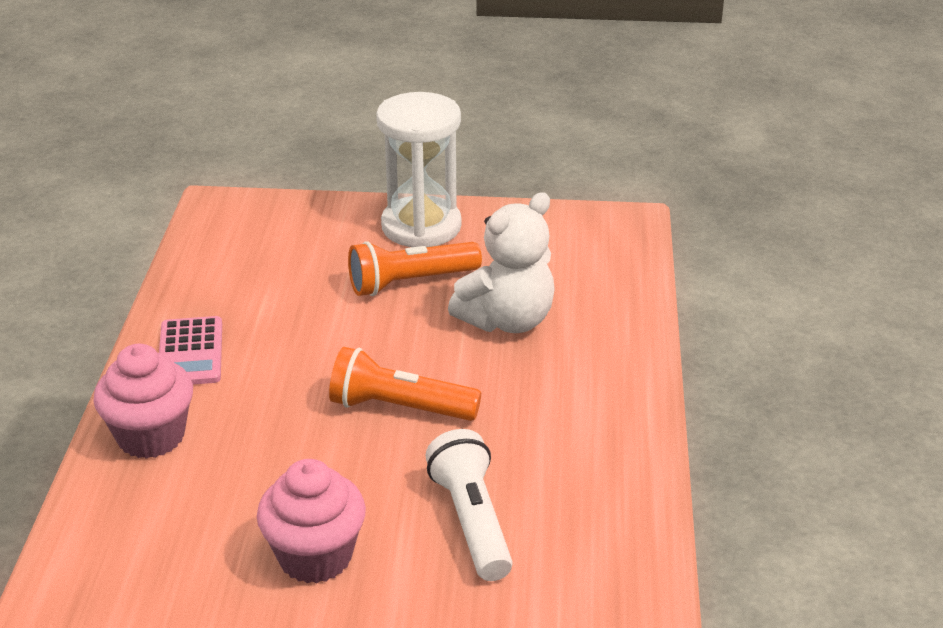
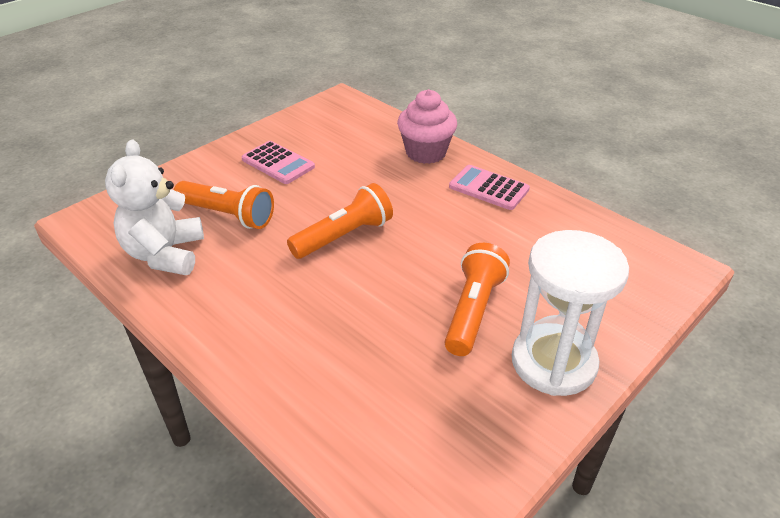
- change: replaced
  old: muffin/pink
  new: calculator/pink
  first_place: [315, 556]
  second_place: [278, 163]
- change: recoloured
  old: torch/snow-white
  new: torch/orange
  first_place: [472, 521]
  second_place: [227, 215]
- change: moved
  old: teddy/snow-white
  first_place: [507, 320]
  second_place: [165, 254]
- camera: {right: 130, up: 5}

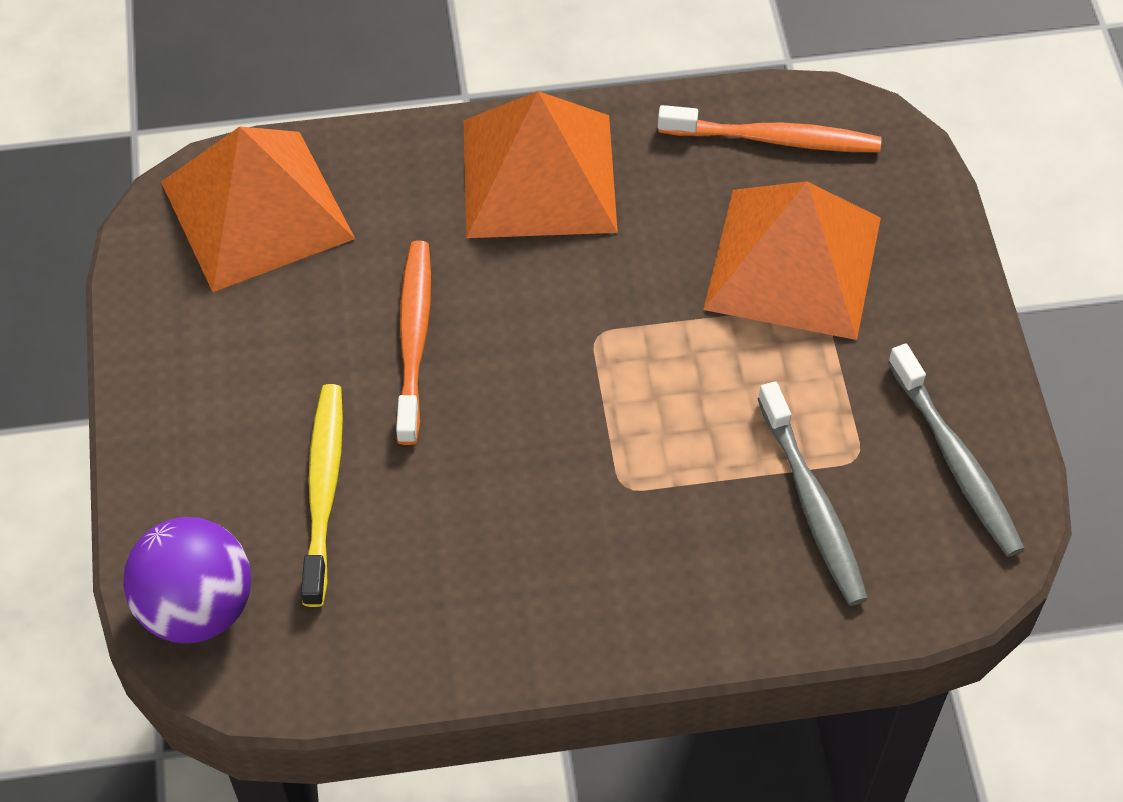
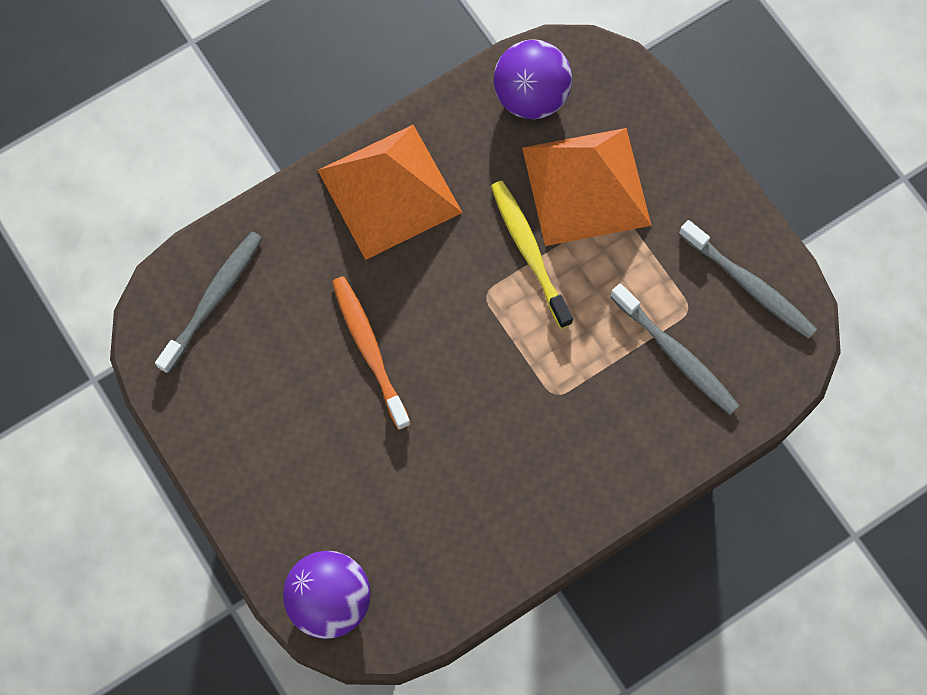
- change: replaced
  old: pyramid/orange
  new: dental brush/gray
  first_place: [257, 210]
  second_place: [213, 299]
- change: moved
  old: dental brush/golden
  first_place: [323, 490]
  second_place: [529, 251]
- change: replaced
  old: dental brush/orange
  new: sphere/violet
  first_place: [774, 139]
  second_place: [531, 96]
- camera: {right: -25, up: 15}

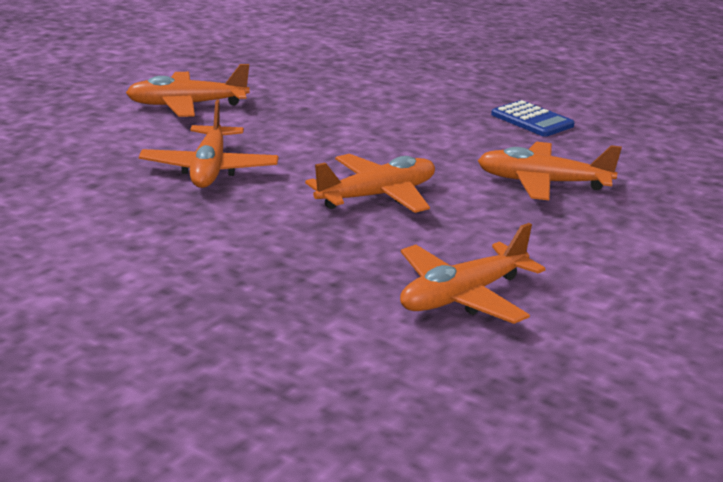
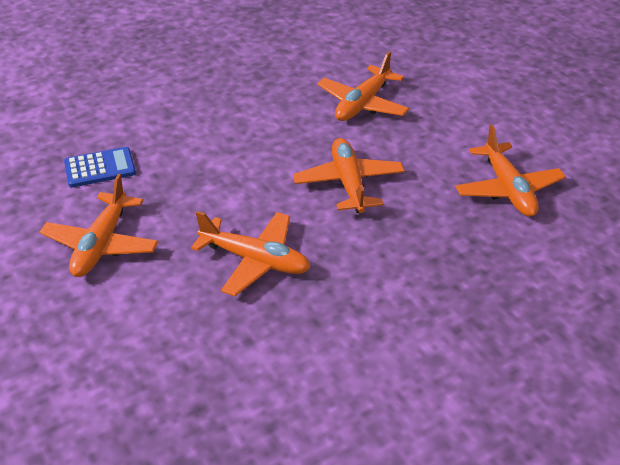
- change: moved
  old: calculator/royal blue
  first_place: [532, 120]
  second_place: [100, 168]
- camera: {right: -65, up: 15}

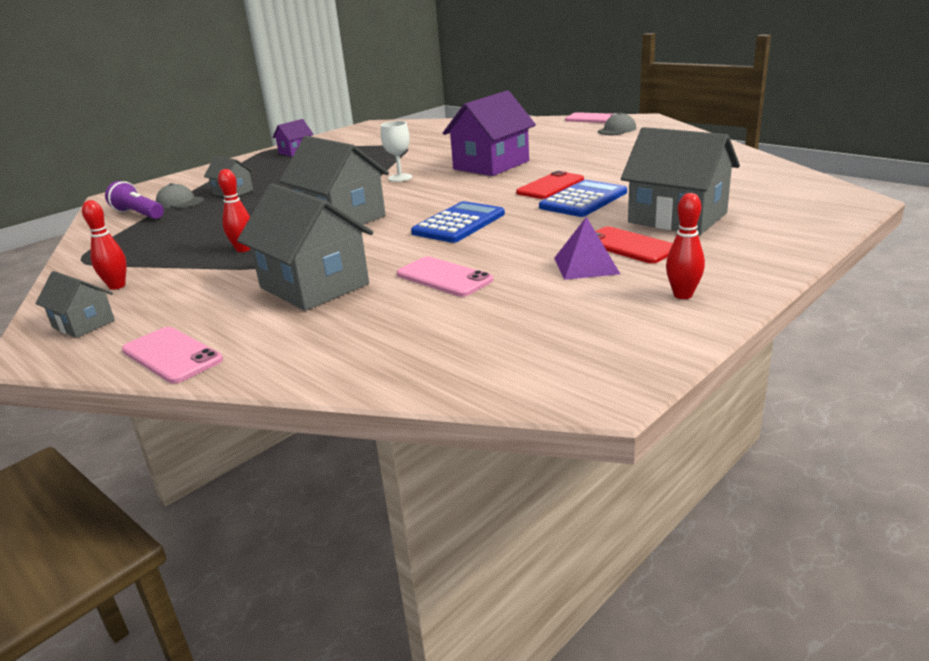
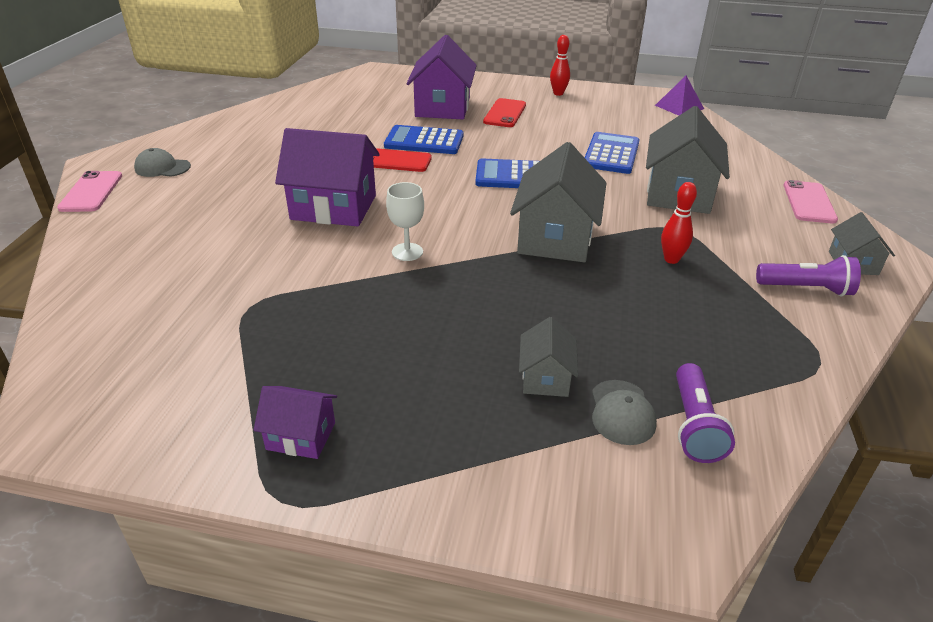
- change: replaced
  old: bowling pin/crimson
  new: torch/violet
  first_place: [117, 286]
  second_place: [806, 289]
- change: replaced
  old: phone/pink
  new: calculator/royal blue
  first_place: [444, 277]
  second_place: [611, 154]
- change: moved
  old: pyramid/violet
  first_place: [586, 265]
  second_place: [679, 107]
- change: recoloured
  old: toy house/gray
  new: toy house/violet
  first_place: [677, 218]
  second_place: [443, 107]
- camera: {right: -125, up: 10}

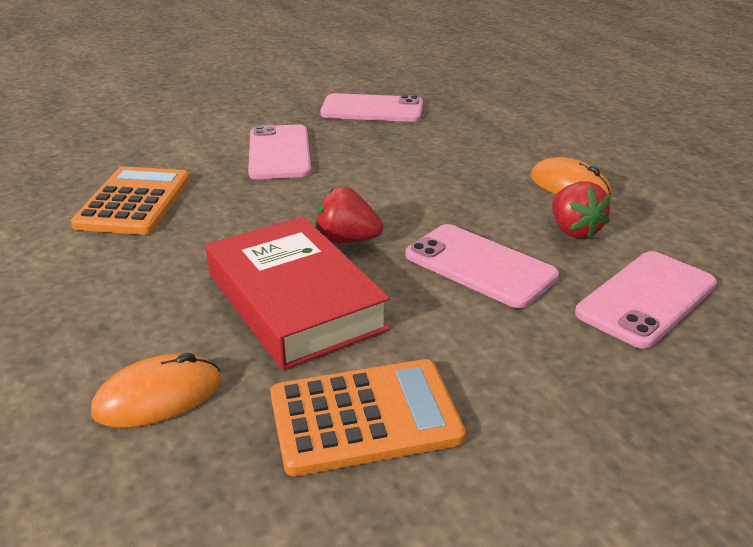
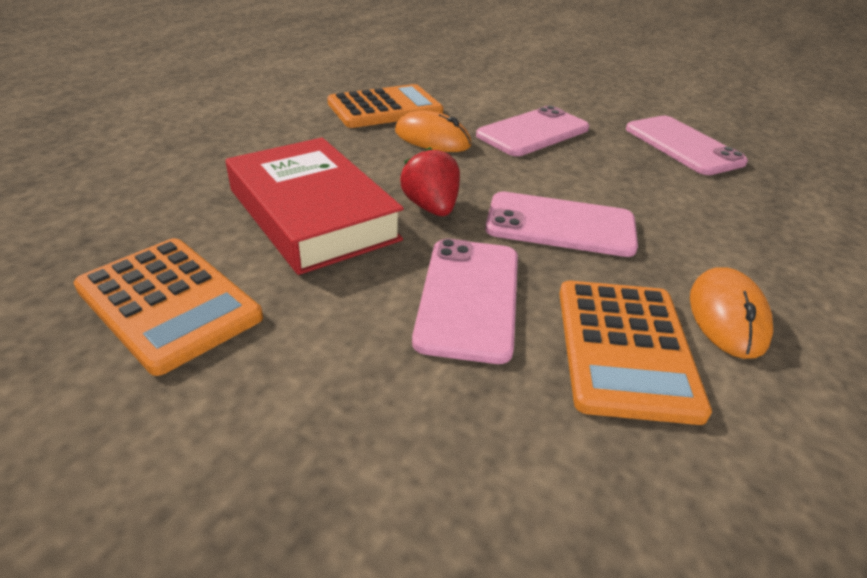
- change: moved
  old: mouse/orange
  first_place: [158, 396]
  second_place: [432, 138]
- change: turned
  old: book/crimson
  first_place: [295, 301]
  second_place: [312, 214]
  degrees: -60
- change: replaced
  old: toy strawberry/crimson
  new: calculator/orange
  first_place: [574, 230]
  second_place: [625, 348]
- change: moved
  old: phone/pink
  first_place: [647, 299]
  second_place: [560, 225]
- camera: {right: 55, up: 5}

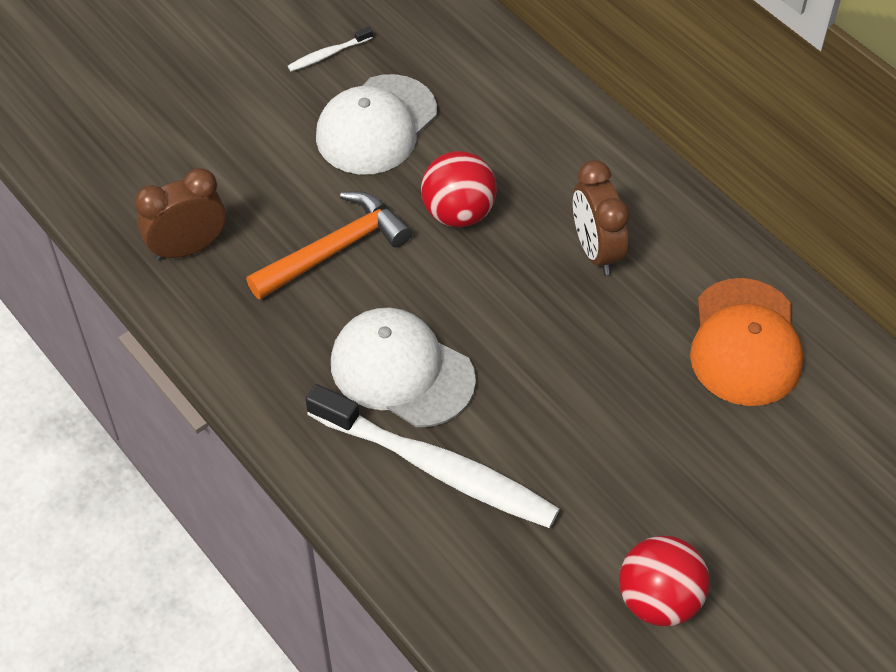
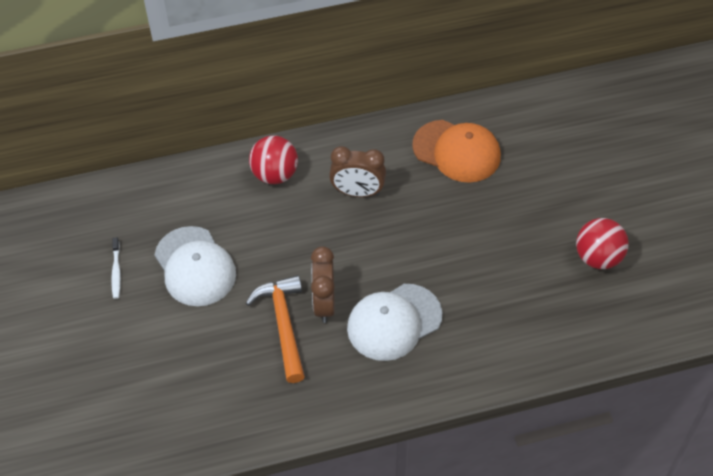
- change: moved
  old: clock/brown
  first_place: [188, 248]
  second_place: [324, 304]
- change: removed
  old: dental brush/snow-white
  first_place: [437, 467]
- change: moved
  old: sphere/crimson
  first_place: [458, 213]
  second_place: [275, 174]
- camera: {right: -65, up: 0}

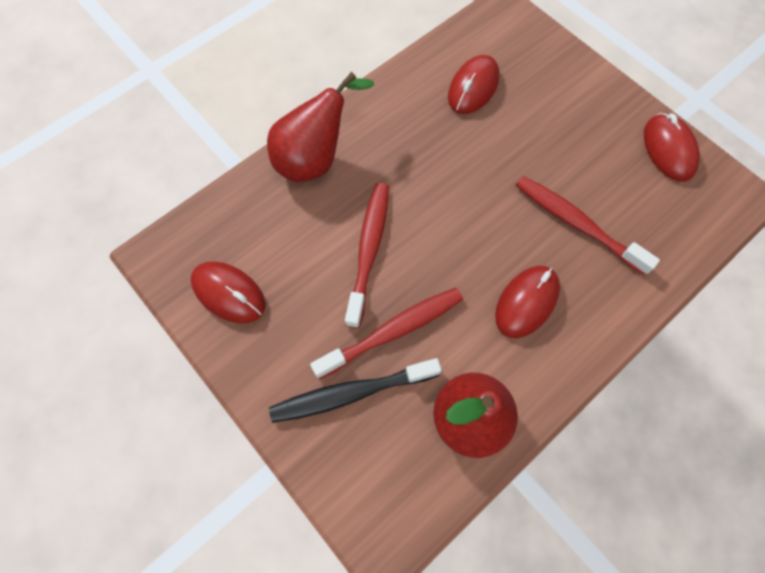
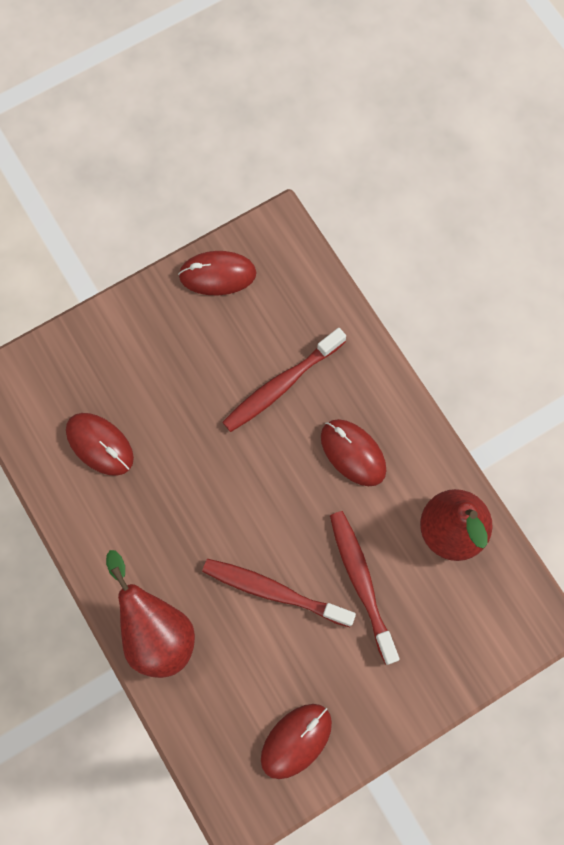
- change: removed
  old: dental brush/black
  first_place: [351, 393]
- camera: {right: -80, up: 5}

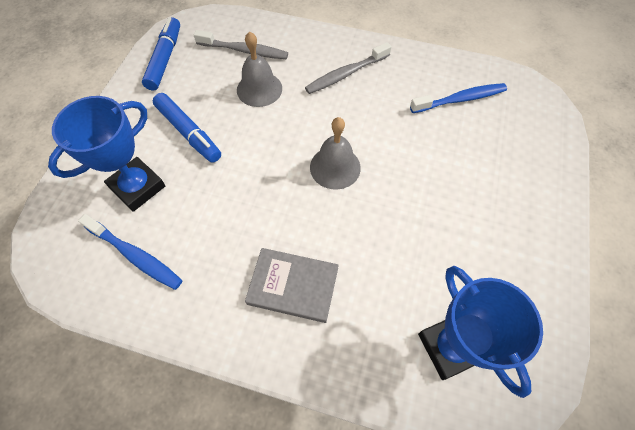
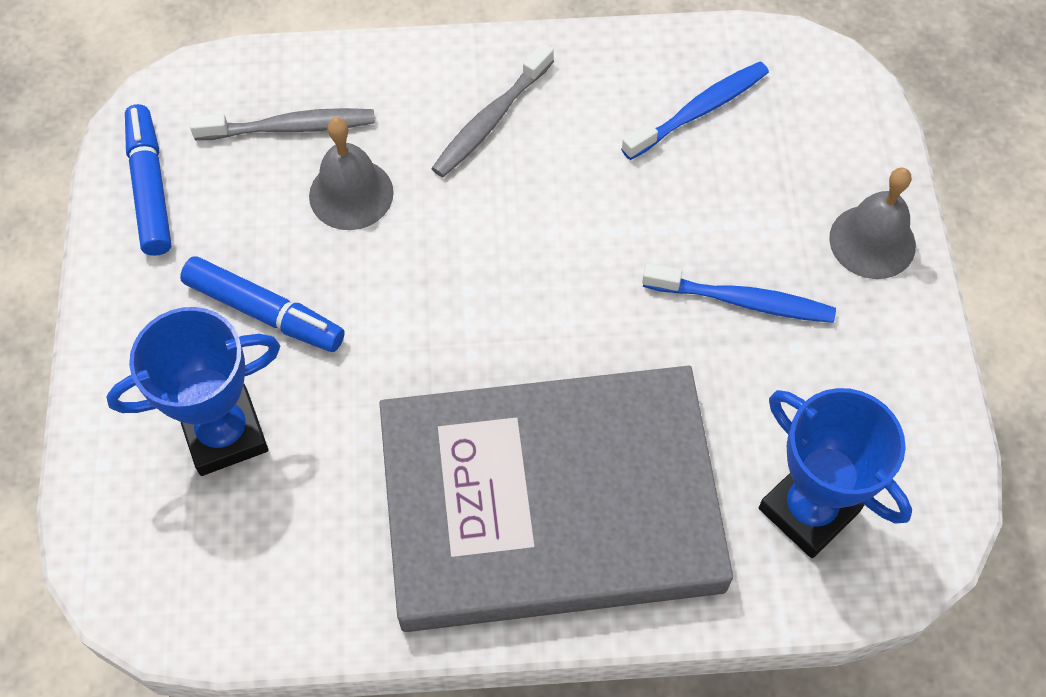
- change: turned
  old: award cup/royal blue
  first_place: [138, 187]
  second_place: [224, 434]
  degrees: 45
- change: moved
  old: dental brush/royal blue
  first_place: [135, 256]
  second_place: [743, 301]
- change: resized
  old: book/gray
  first_place: [293, 286]
  second_place: [550, 503]
  factor: 2.45
- change: moved
  old: bell/gray
  first_place: [335, 167]
  second_place: [872, 241]
- camera: {right: -20, up: 0}

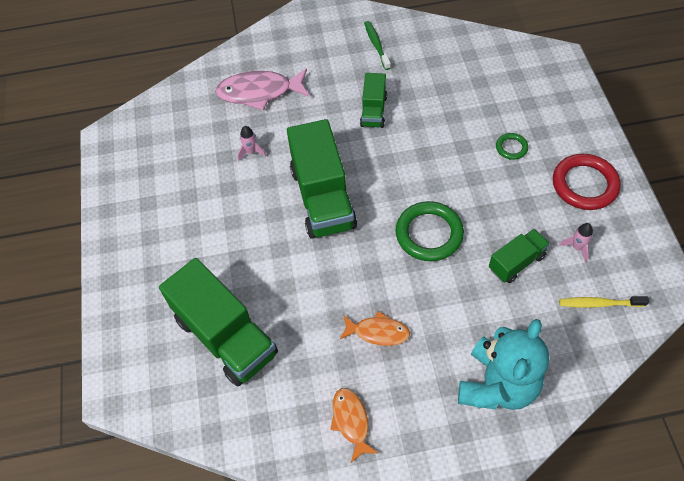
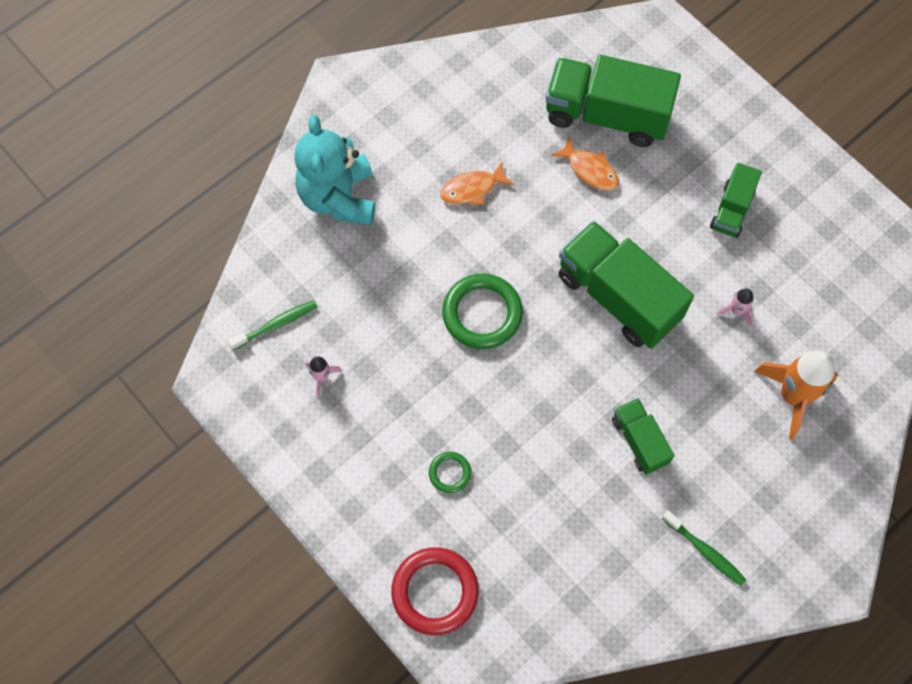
- change: replaced
  old: fish/pink
  new: toy rocket/orange
  first_place: [259, 92]
  second_place: [792, 396]
- change: moved
  old: fish/orange
  first_place: [351, 421]
  second_place: [590, 170]
- change: moved
  old: lorry/emerald
  first_place: [516, 262]
  second_place: [731, 210]
- change: moved
  old: hoop/crimson
  first_place: [584, 184]
  second_place: [435, 592]
- change: recoloured
  old: dental brush/golden
  new: dental brush/emerald
  first_place: [599, 303]
  second_place: [276, 324]
- camera: {right: 145, up: 10}

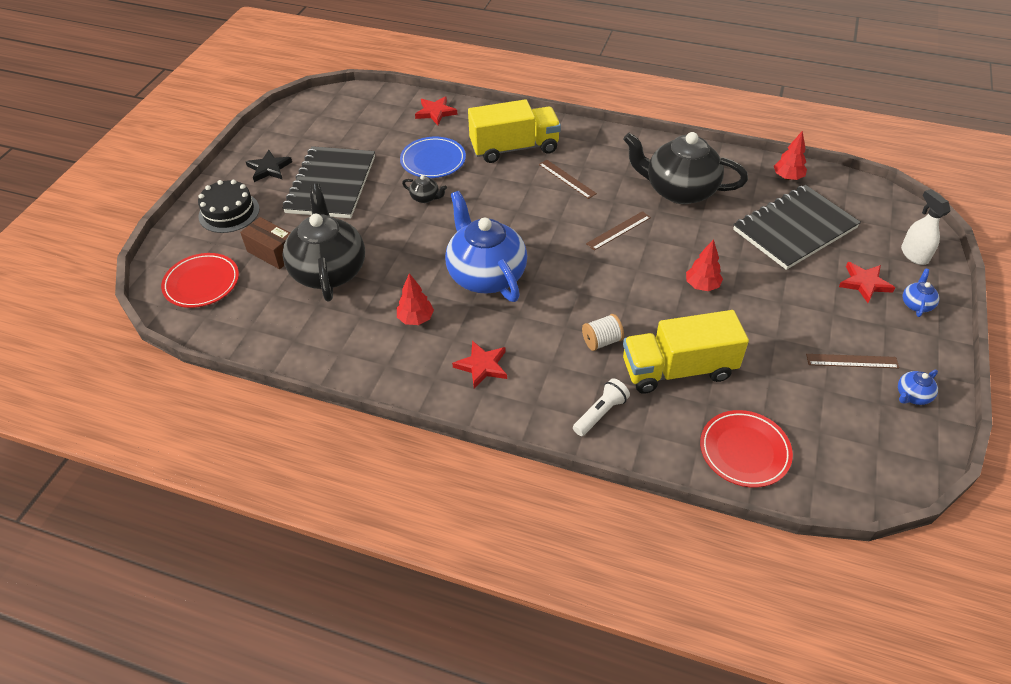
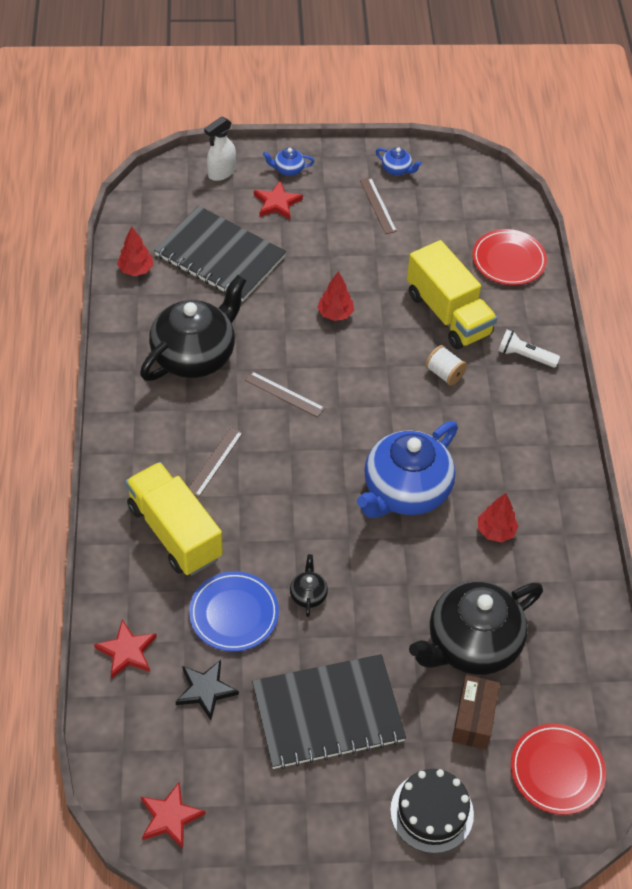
- change: moved
  old: star/black
  first_place: [269, 168]
  second_place: [205, 690]
- change: moved
  old: star/crimson
  first_place: [482, 366]
  second_place: [170, 817]
- change: turned
  old: tea pot/black
  first_place: [679, 190]
  second_place: [195, 355]
  degrees: -135
- camera: {right: -115, up: 5}

